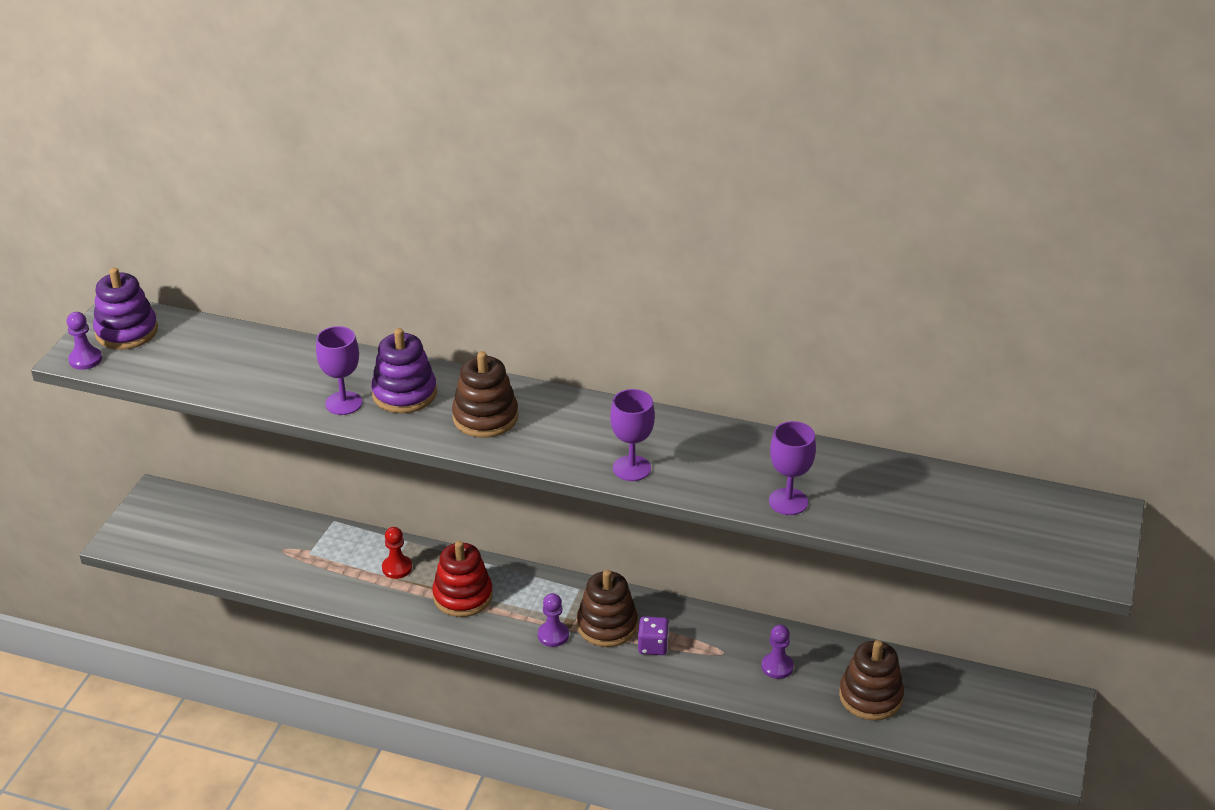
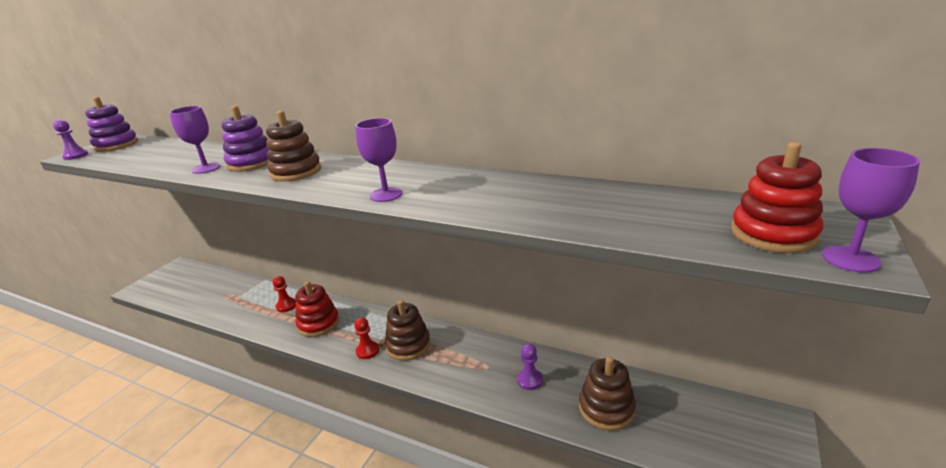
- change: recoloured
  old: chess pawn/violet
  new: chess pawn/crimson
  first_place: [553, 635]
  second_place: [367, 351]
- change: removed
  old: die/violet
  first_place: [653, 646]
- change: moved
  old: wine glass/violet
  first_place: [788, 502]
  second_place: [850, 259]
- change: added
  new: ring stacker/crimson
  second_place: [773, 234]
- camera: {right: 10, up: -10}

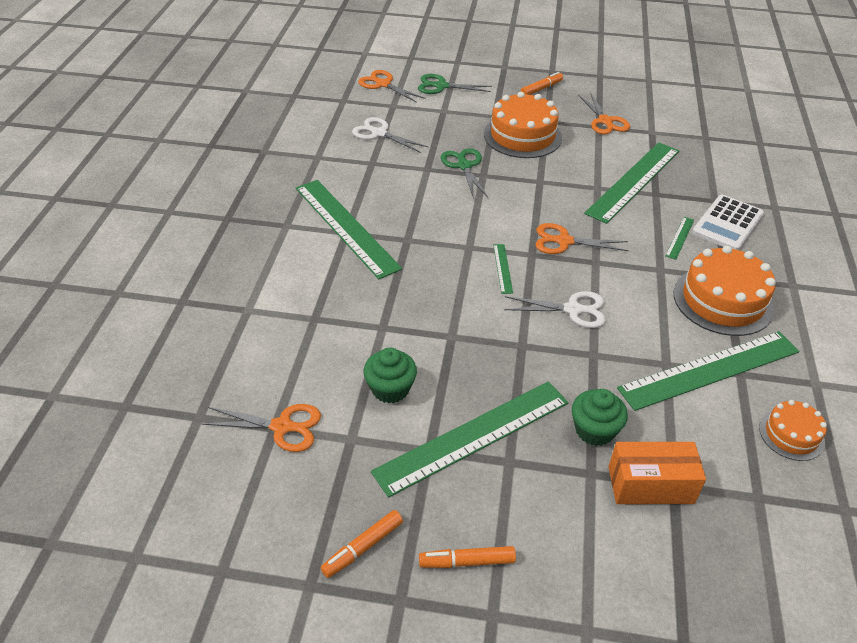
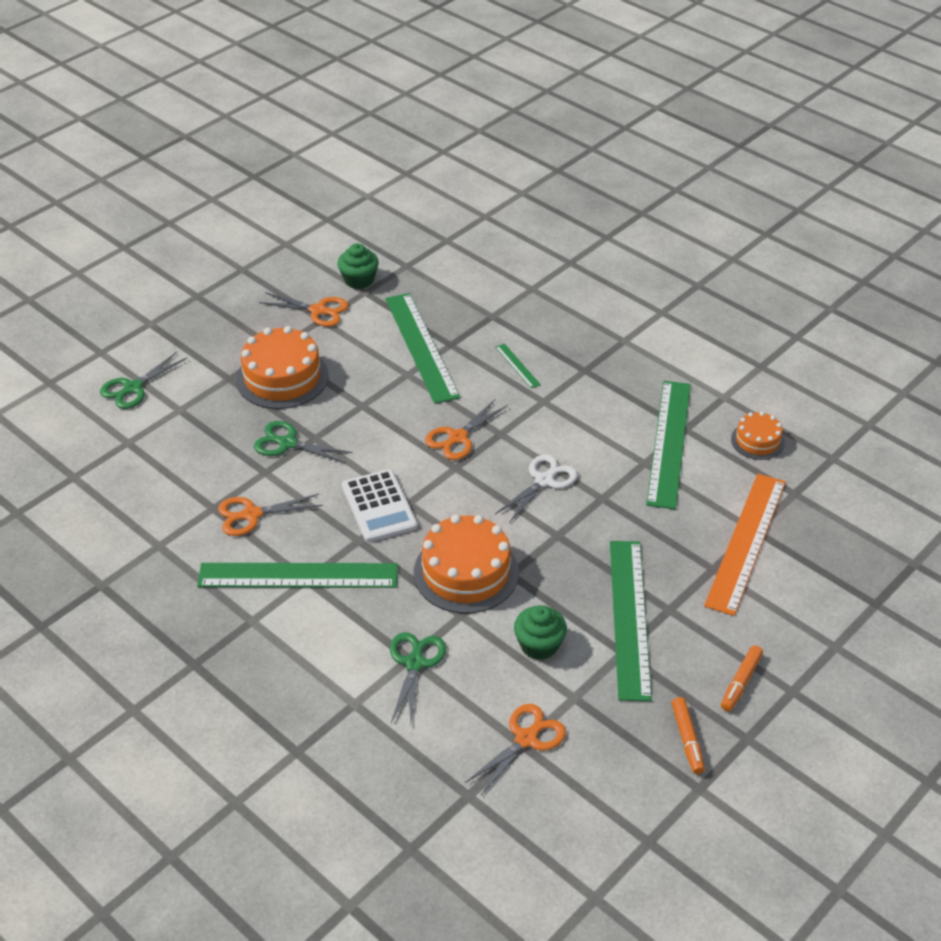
- change: removed
  old: shears/snow-white
  first_place: [379, 133]
- change: moved
  old: shears/orange
  first_place: [383, 84]
  second_place: [252, 515]
- change: removed
  old: measuring stick/emerald
  first_place: [502, 268]
- change: removed
  old: marker pen/orange
  first_place: [541, 89]
- change: moved
  old: muffin/emerald
  first_place: [594, 430]
  second_place: [359, 280]
- change: replaced
  old: box/orange
  new: measuring stick/orange
  first_place: [650, 485]
  second_place: [746, 542]
- change: moved
  old: gateau/orange
  first_place: [723, 300]
  second_place: [466, 572]
- change: moved
  old: calculator/snow-white
  first_place: [727, 224]
  second_place: [379, 506]
- change: added
  new: shears/emerald
  second_place: [415, 663]
- camera: {right: -55, up: 0}

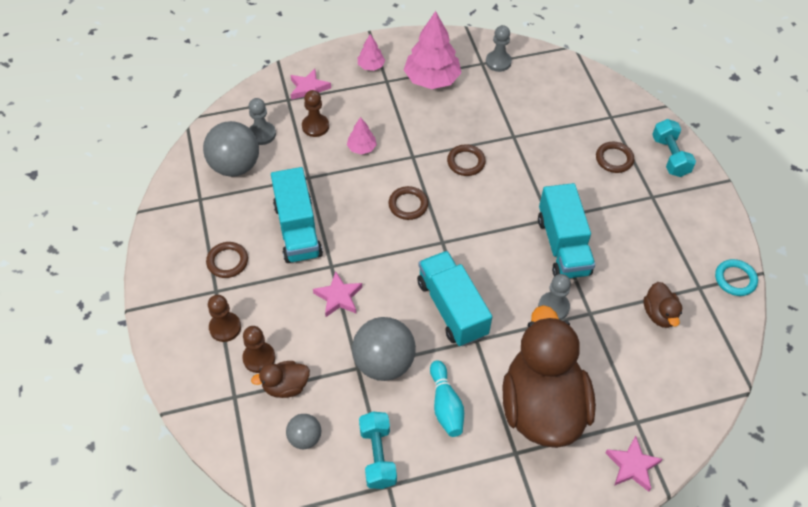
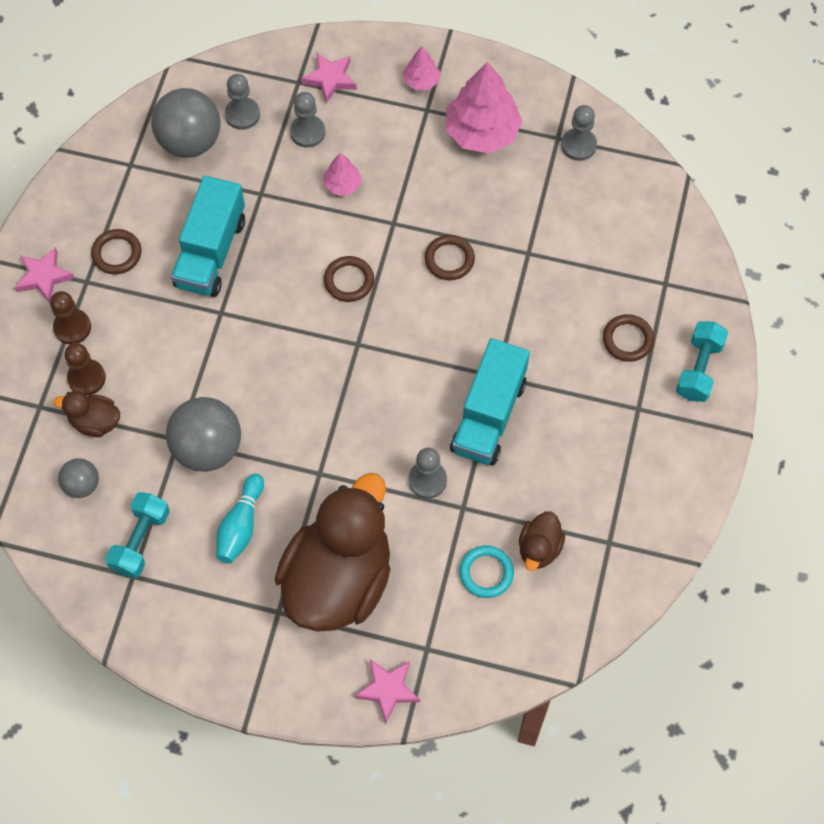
- change: recoloured
  old: chess pawn/brown
  new: chess pawn/gray
  first_place: [315, 126]
  second_place: [307, 132]
- change: moved
  old: star/pink
  first_place: [338, 297]
  second_place: [44, 277]
- change: removed
  old: lorry/turquoise
  first_place: [452, 308]
- change: moved
  old: hoop/turquoise
  first_place: [735, 279]
  second_place: [486, 573]
- camera: {right: 30, up: 10}

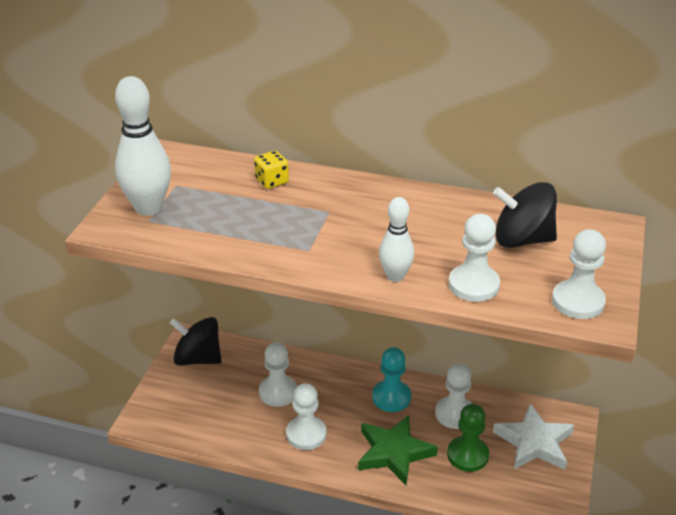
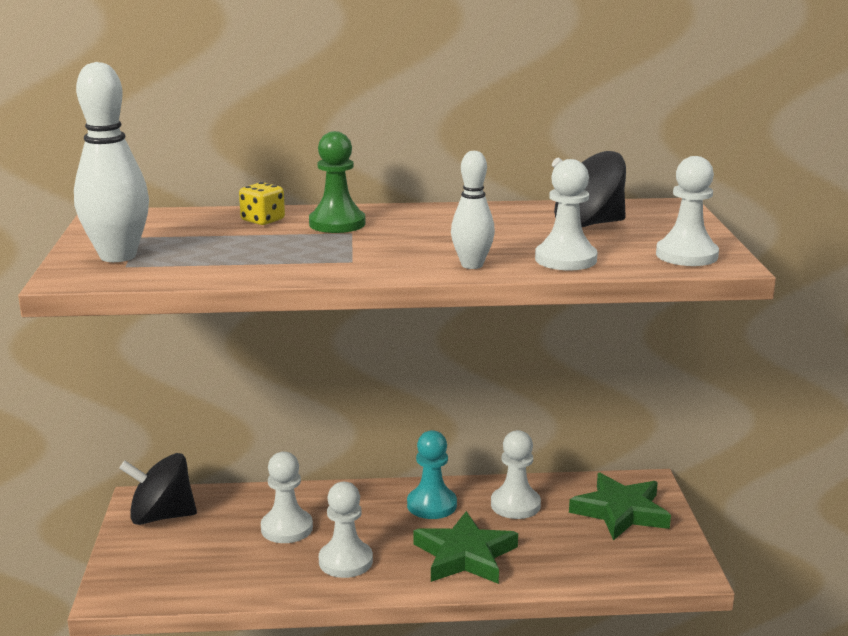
- change: moved
  old: chess pawn/emerald
  first_place: [467, 455]
  second_place: [337, 224]
- change: recoloured
  old: star/snow-white
  new: star/emerald
  first_place: [534, 442]
  second_place: [620, 512]
- camera: {right: -20, up: -15}

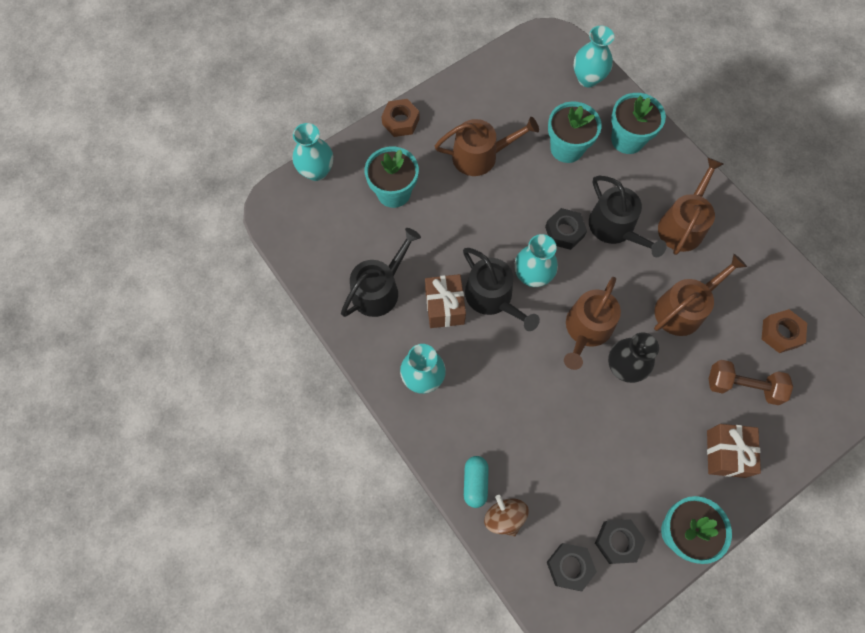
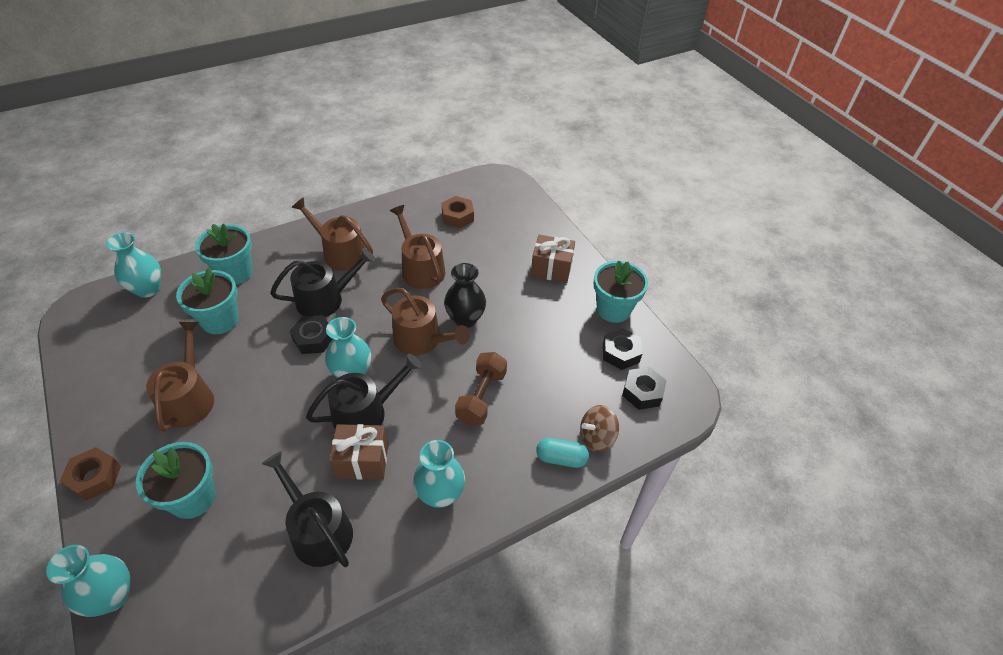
- change: moved
  old: dumbbell/brown
  first_place: [743, 386]
  second_place: [481, 397]
- camera: {right: -85, up: -20}

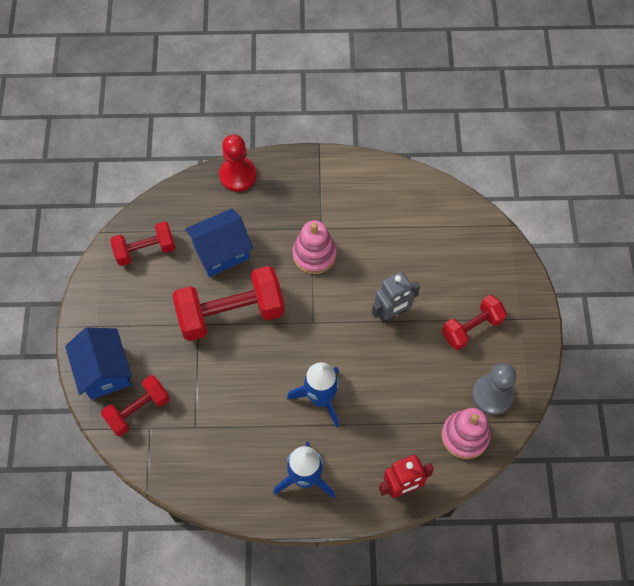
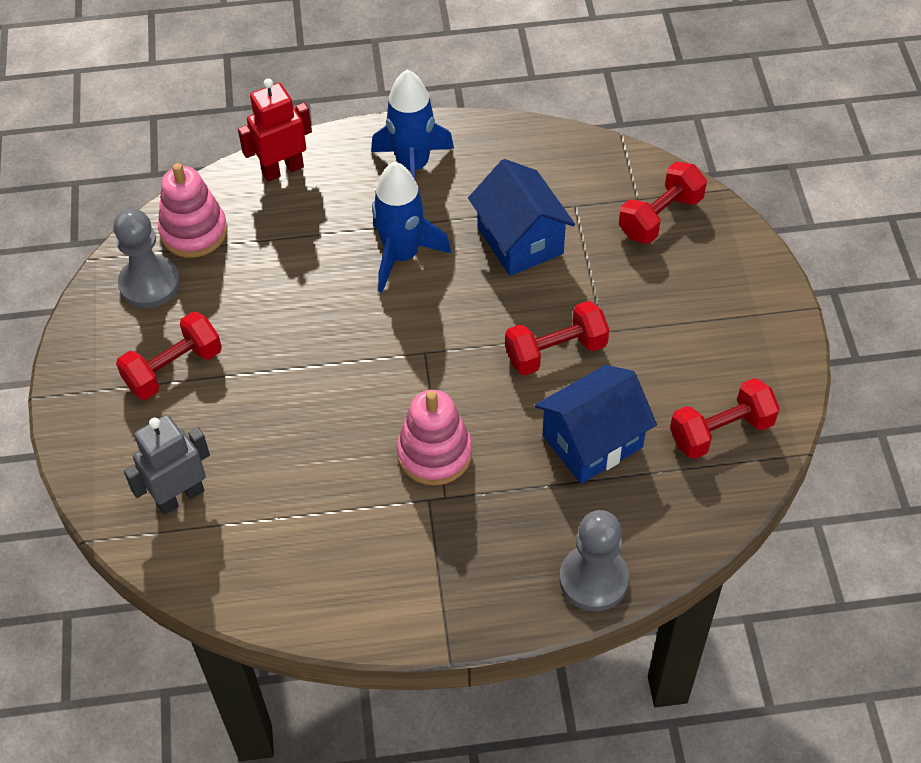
- change: moved
  old: toy house/royal blue
  first_place: [104, 371]
  second_place: [520, 240]
- change: resized
  old: dumbbell/crimson
  first_place: [231, 313]
  second_place: [555, 352]
  factor: 0.59
- change: recoloured
  old: chess pawn/crimson
  new: chess pawn/gray
  first_place: [238, 175]
  second_place: [593, 579]
- change: moved
  old: toy robot/gray
  first_place: [391, 313]
  second_place: [180, 497]
- camera: {right: 175, up: -10}

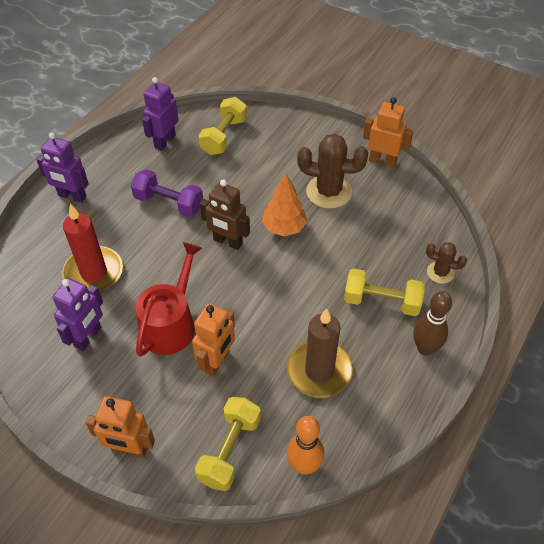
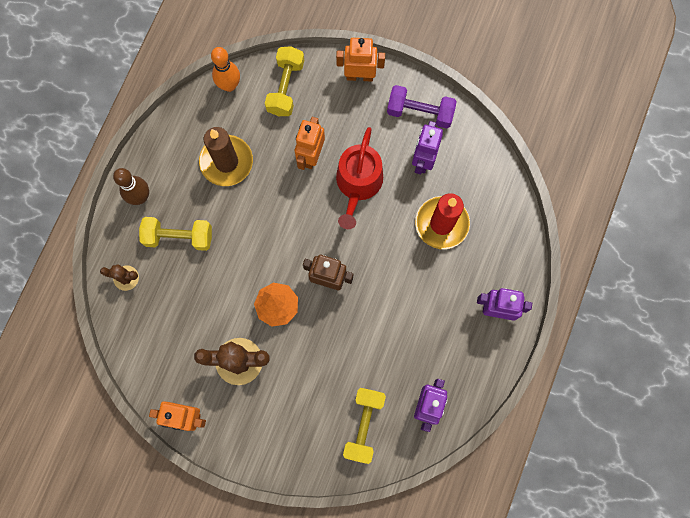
- change: moved
  old: dumbbell/violet
  first_place: [169, 203]
  second_place: [420, 112]
- camera: {right: 170, up: 25}

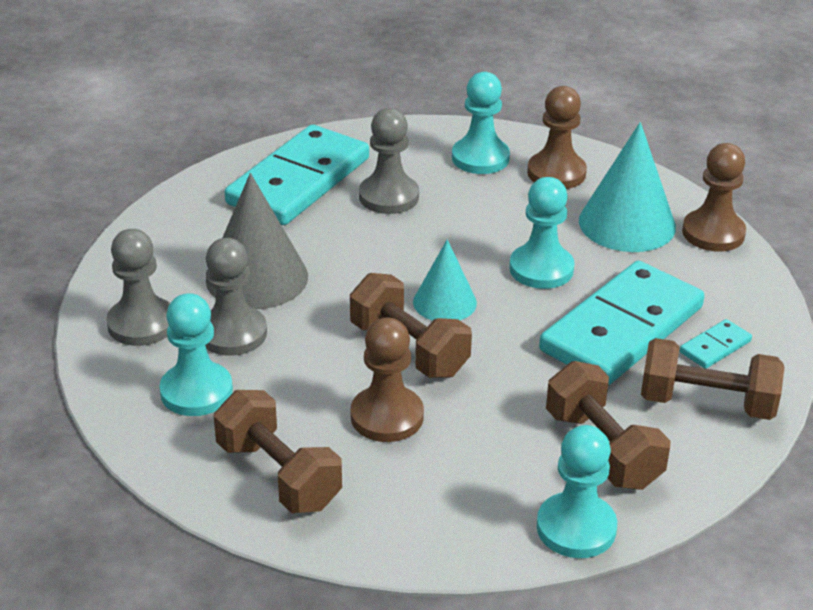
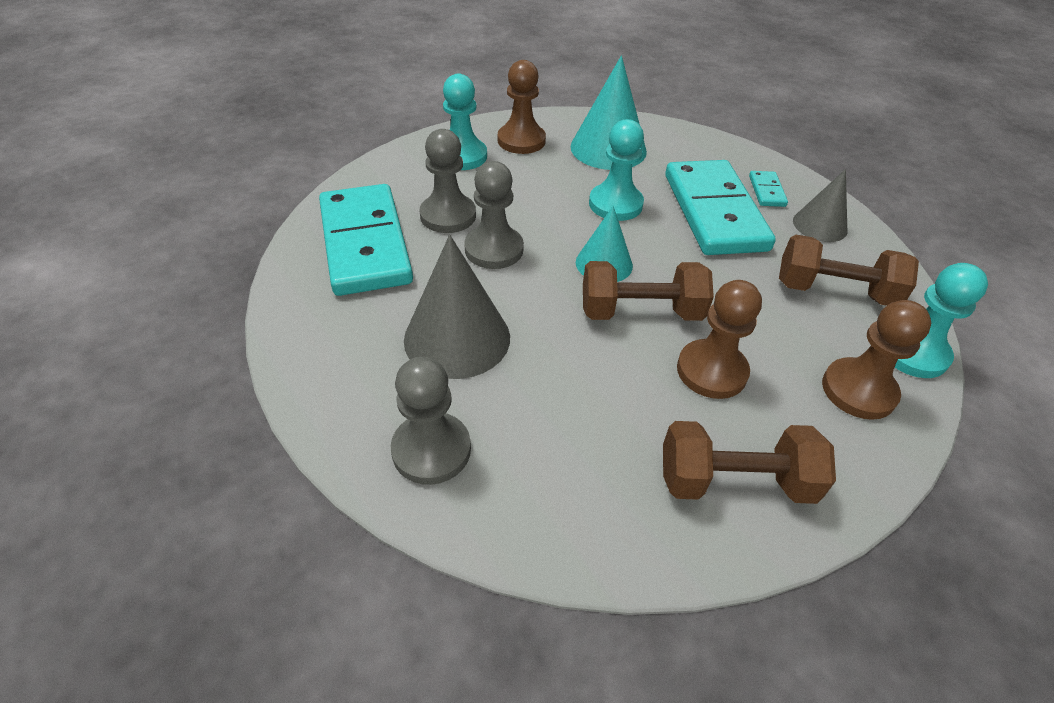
- change: removed
  old: chess pawn/turquoise
  first_place: [196, 392]
- change: moved
  old: chess pawn/gray
  first_place: [232, 333]
  second_place: [494, 249]
- change: replaced
  old: dumbbell/brown
  new: cone shape/gray
  first_place: [707, 403]
  second_place: [819, 225]
- change: moved
  old: chess pawn/brown
  first_place: [713, 233]
  second_place: [858, 390]
- camera: {right: -50, up: 10}

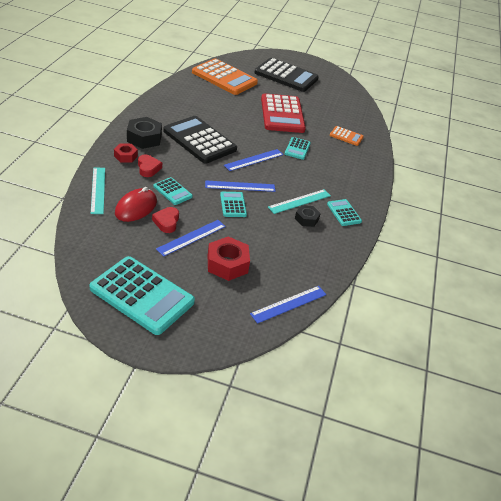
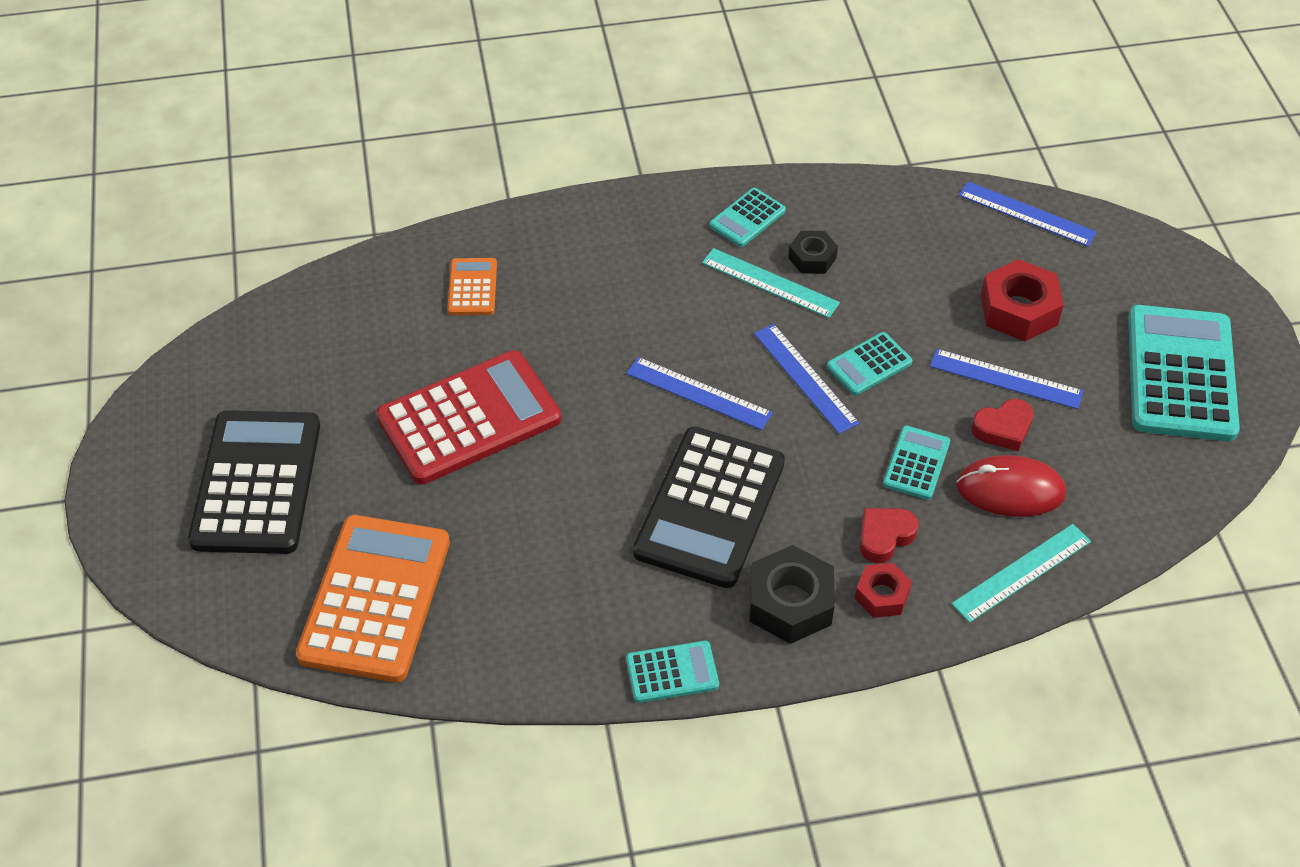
- change: moved
  old: calculator/turquoise
  first_place: [297, 149]
  second_place: [672, 672]
- camera: {right: -110, up: 10}

